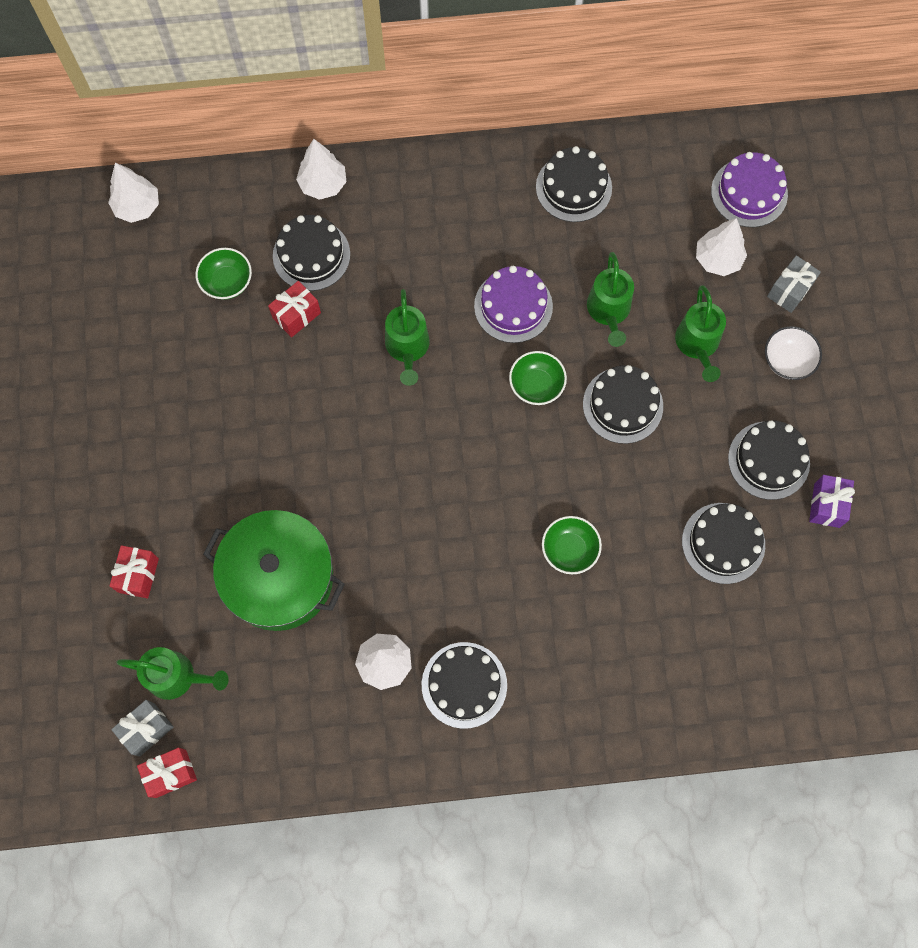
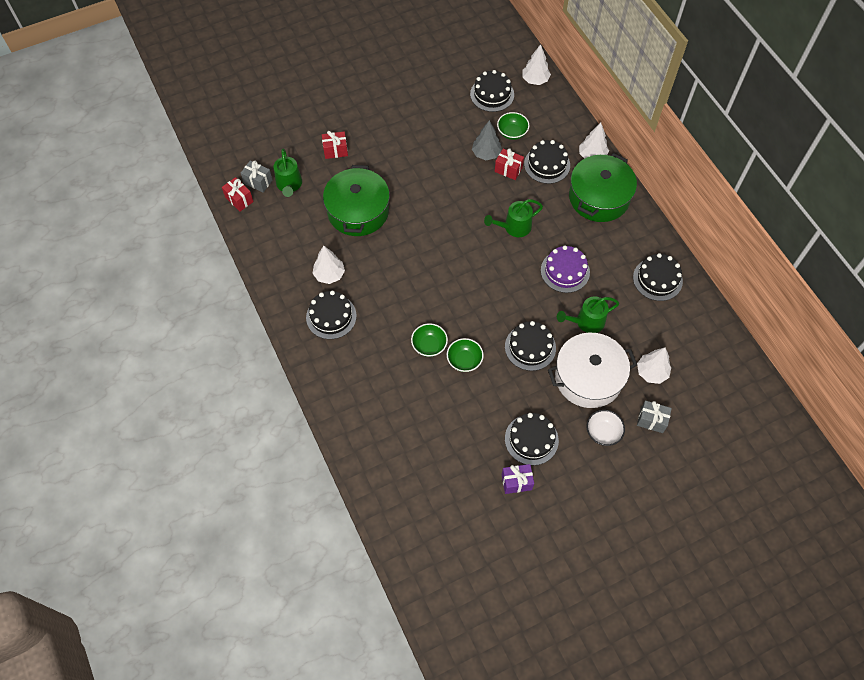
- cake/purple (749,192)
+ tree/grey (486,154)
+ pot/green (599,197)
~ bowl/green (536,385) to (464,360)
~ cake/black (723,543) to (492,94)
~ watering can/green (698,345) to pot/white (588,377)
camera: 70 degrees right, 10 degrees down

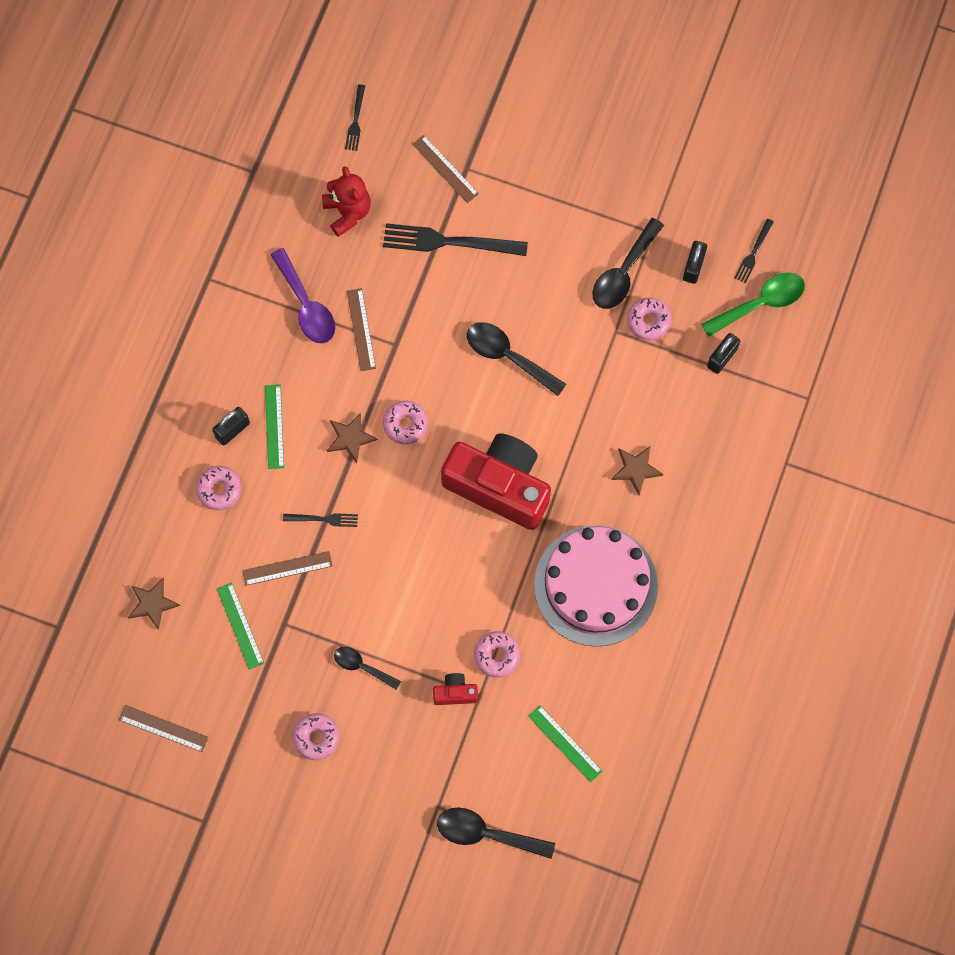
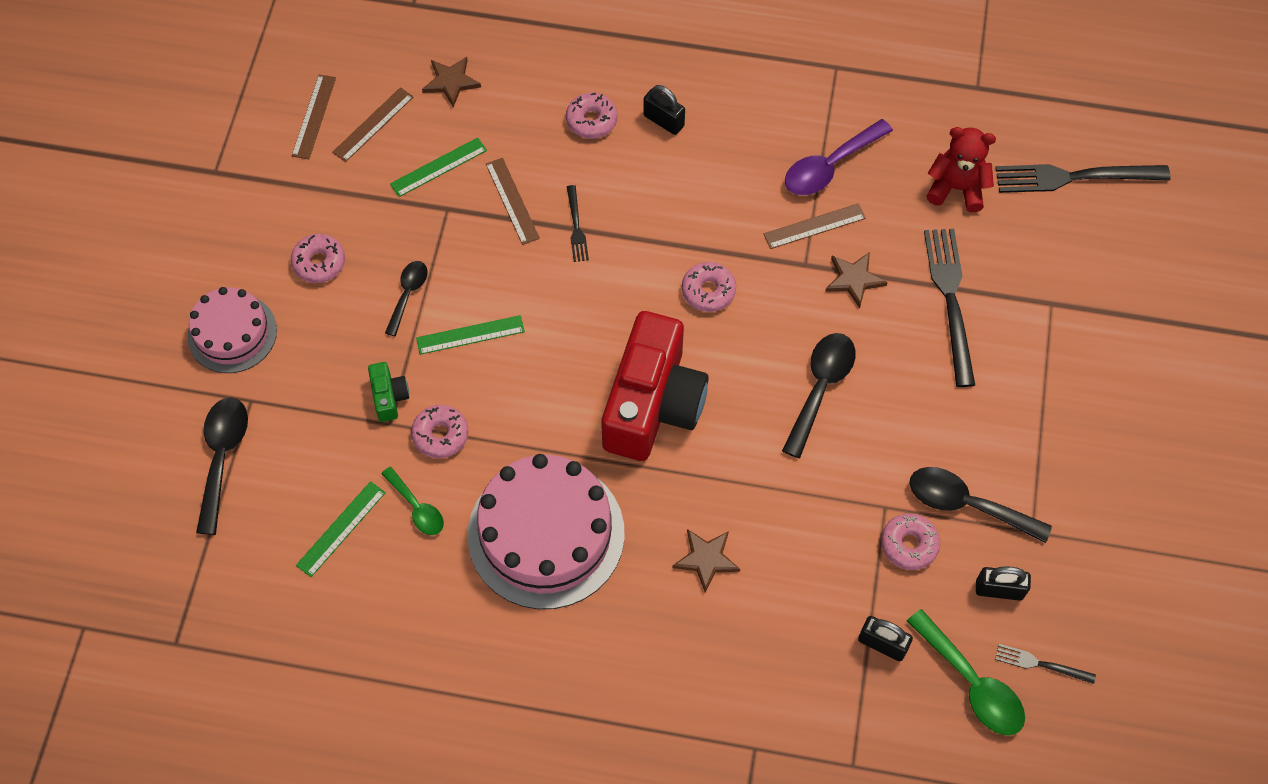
+ cake/pink (232,333)
+ spoon/green (417,508)
~ ruler/green (274,426) to (470,335)
~ star/brown (350,438) to (854,280)
~ ruler/brown (445,169) to (373,124)
~ camera/red (455,692) to camera/green (389,397)
~ teddy bear/red (347,212) = (956,188) 135 degrees counterclockwise
~ fork/black (355,120) = (1074,177) x2.00
camera: 80 degrees right, 10 degrees down

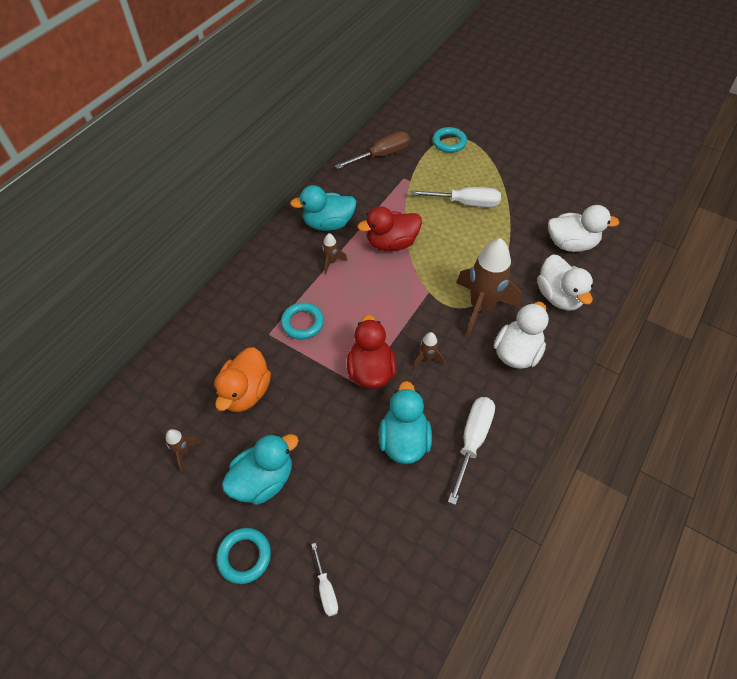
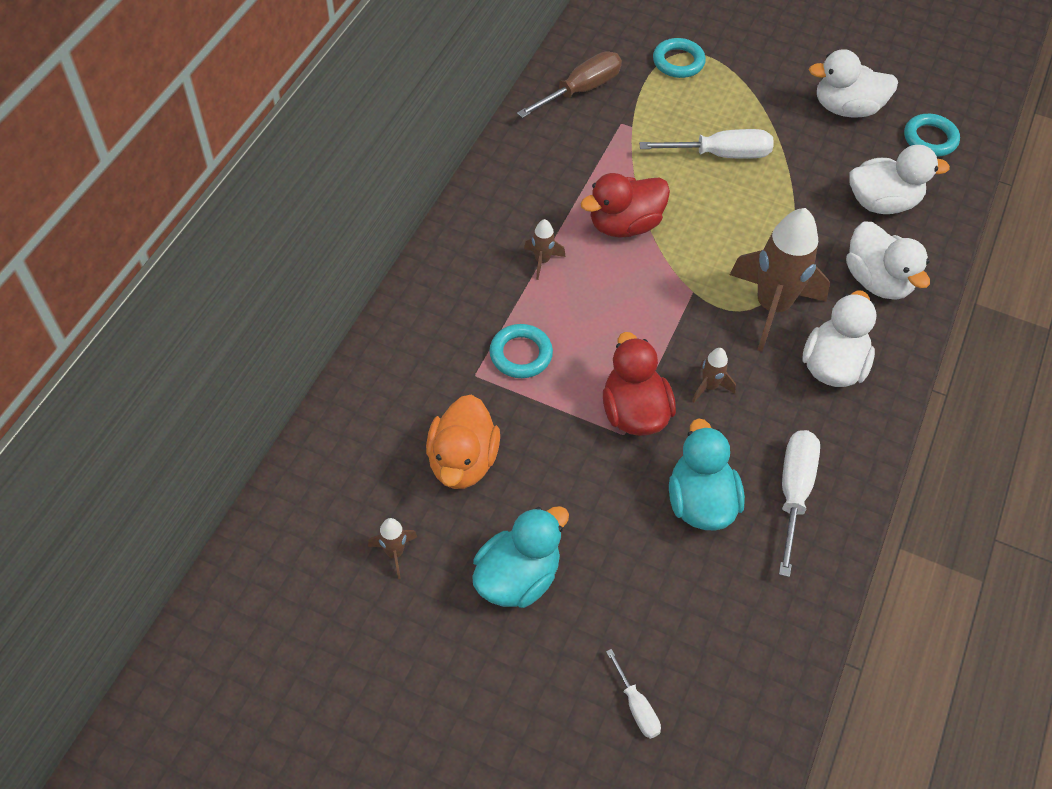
- duck/turquoise (328,224)
+ duck/white (846,108)
~ ring/turquoise (244,556) to (930,139)
camera: 10 degrees left, 0 degrees up

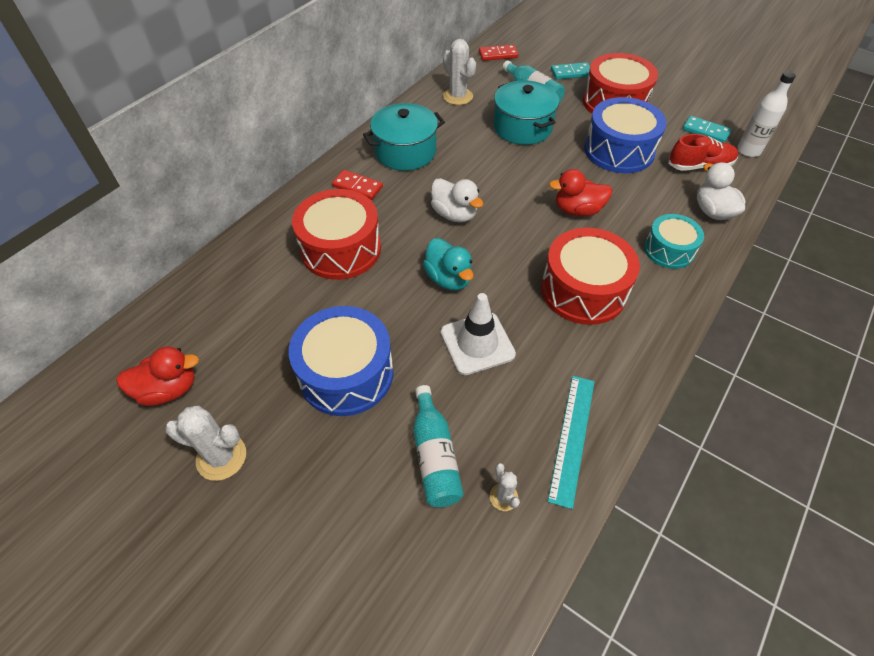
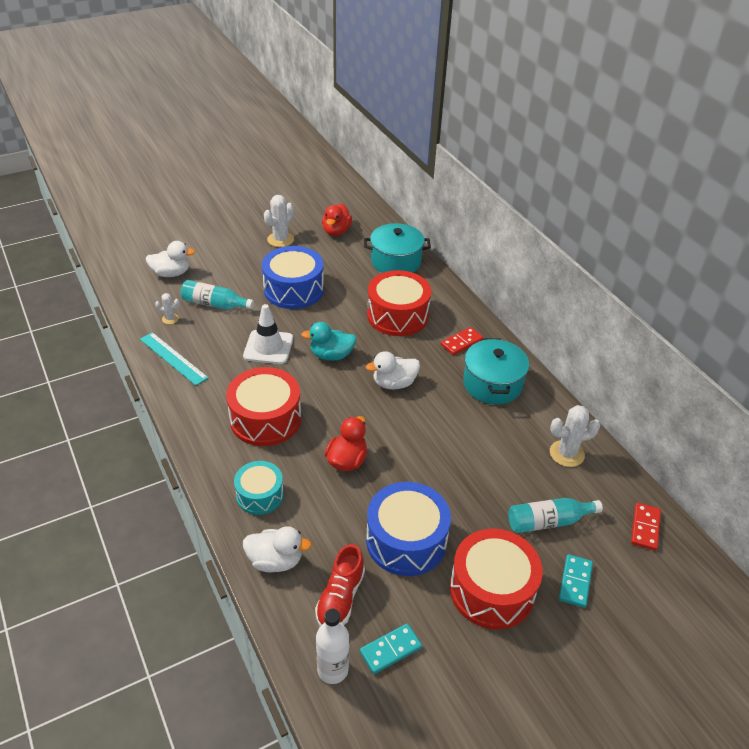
+ duck/white (171,273)
~ pot/turquoise (522,127) to (396,261)
camera: 115 degrees right, 10 degrees down

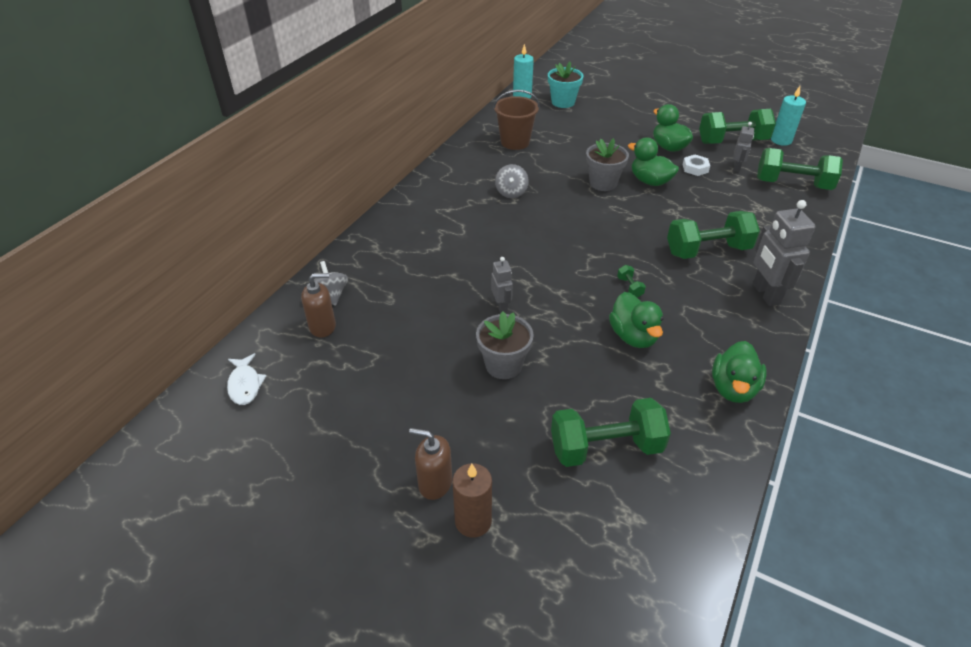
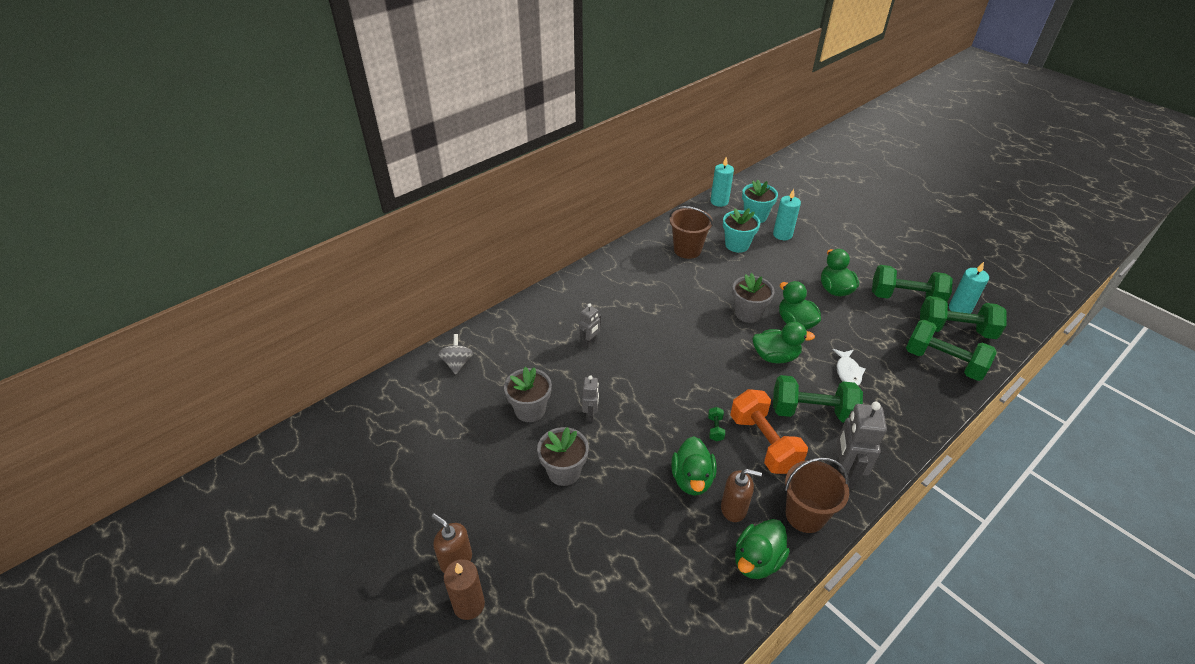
- spinning top/grey (511,192)
- nut/white (695,168)
+ flower pot/grey (530,410)
+ flower pot/turquoise (737,245)
+ dumbbell/orange (764,443)
+ duck/green (775,356)
+ candle/turquoise (782,234)
+ bucket/brown (805,515)
~ fish/white (245,385) to (847,372)
~ soap dispenser/brown (323,326) to (734,508)
~ dumbbell/green (605,447) to (955,330)
~ robot/grey (737,168) to (589,343)
camera: 20 degrees right, 0 degrees up

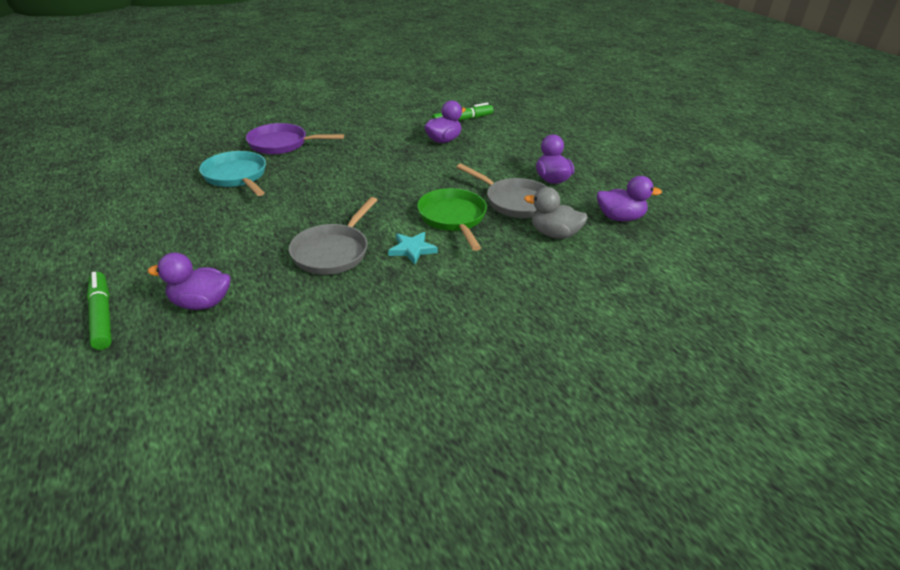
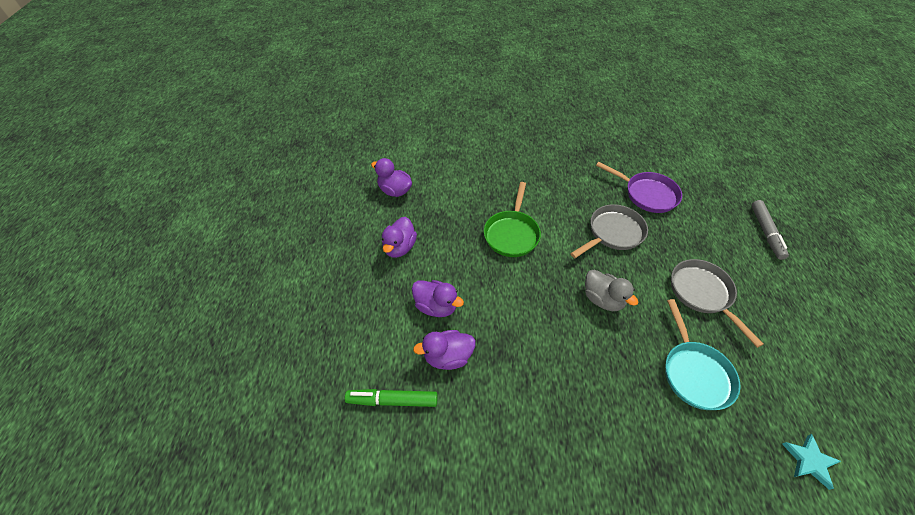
~ duck/purple (201,303) to (436,306)
~ pan/purple (282,144) to (647,194)
~ star/turquoise (412,249) to (809,461)
~ pan/grey (514,202) to (702,293)
~ duck/grey (554,234) to (602,299)
~ marker/green (102,315) to marker/grey (766,232)
camera: 150 degrees left, 15 degrees up

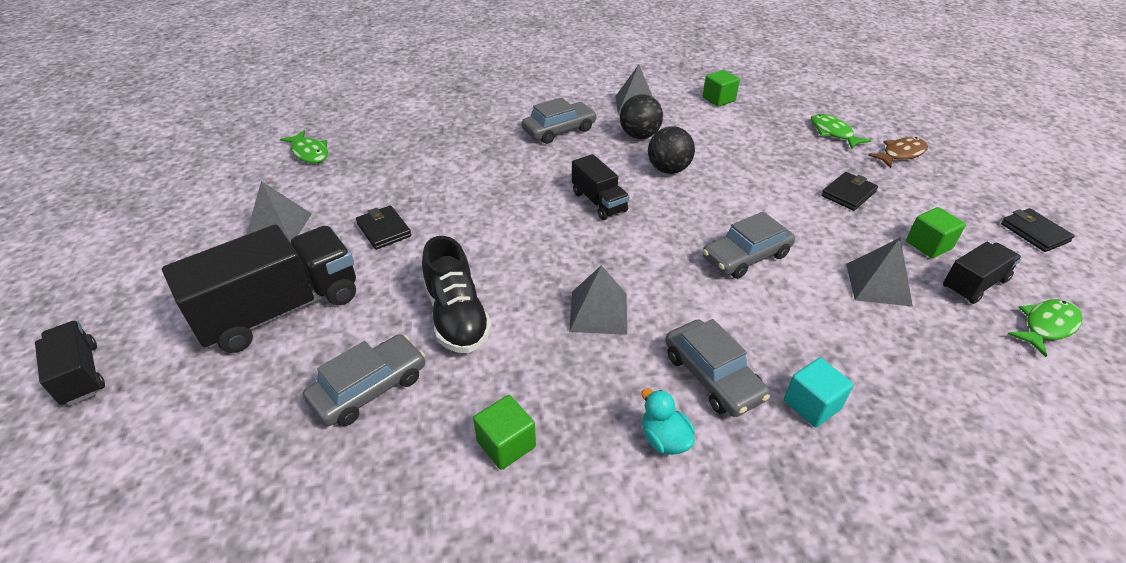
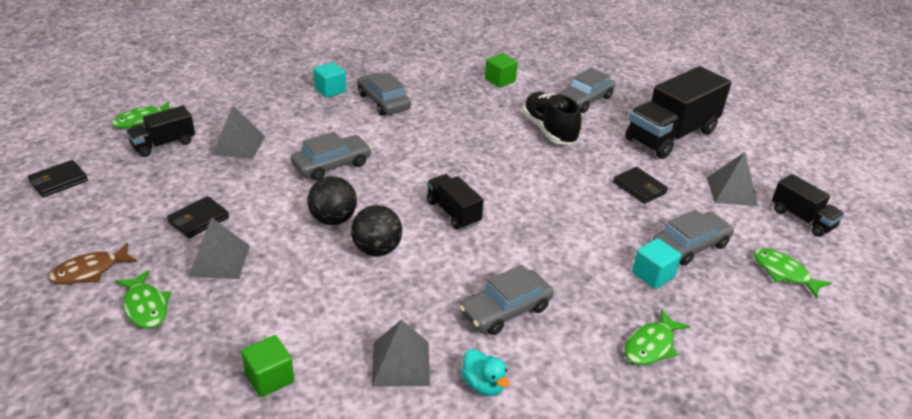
- cube/green (928,245)
+ fish/green (651,345)
+ cube/turquoise (653,275)
+ car/grey (690,246)
~ truck/black (80,374) to (802,219)
~ pyramid/grey (598,312) to (219,260)
~ ball/black (639,135) to (333,219)
~ duck/turquoise (664,439) to (483,385)
~ wallet/black (1034,233) = (59,181) 75 degrees clockwise
camera: 175 degrees right, 5 degrees down

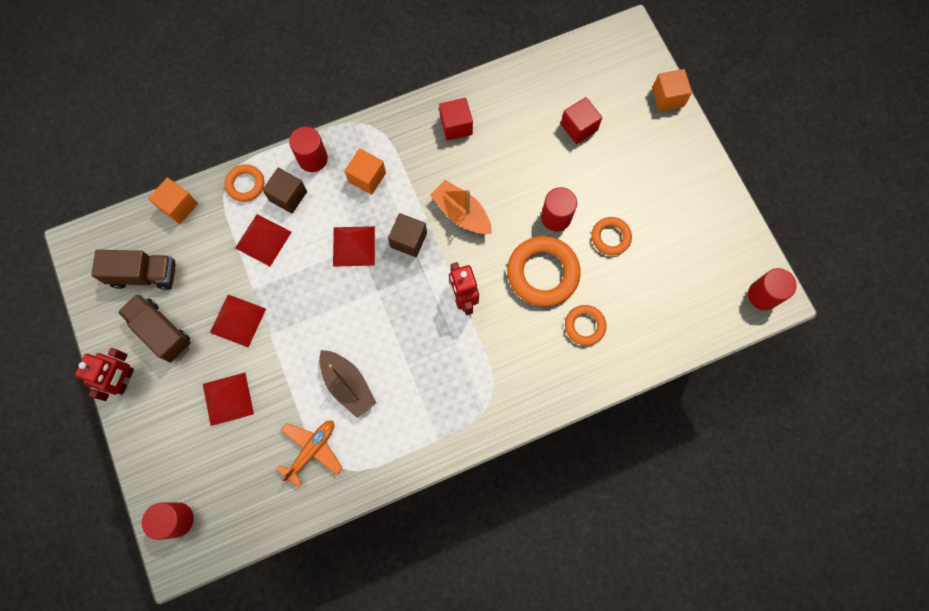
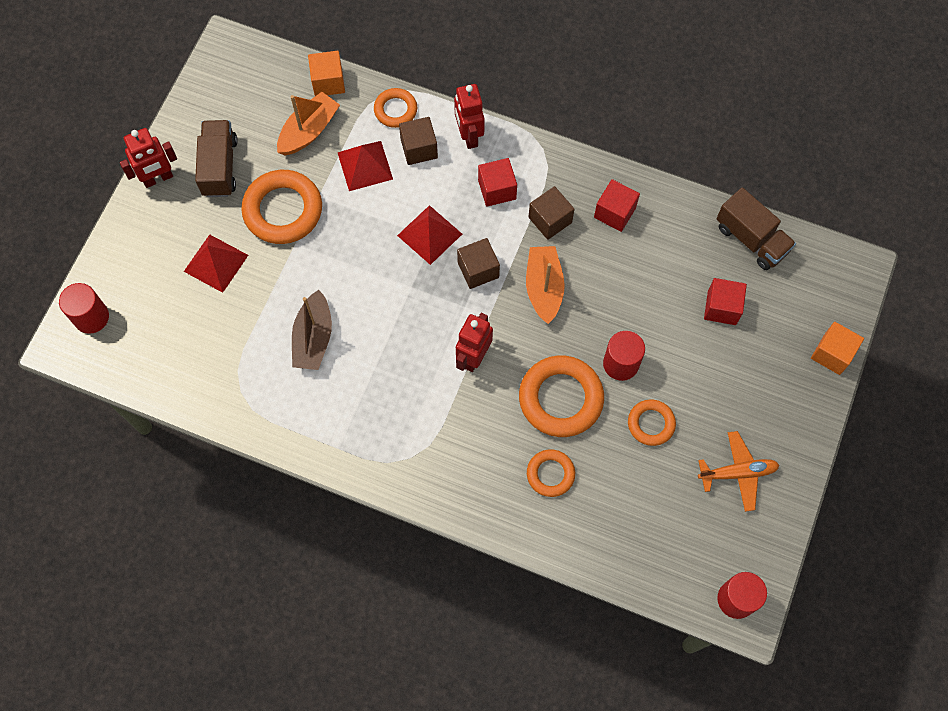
+ boat/orange (309,131)
+ cube/brown (550,220)
~ truck/brown (144,275) to (751,239)
~ plane/orange (311,450) to (737,473)
~ pyramid/red (238,320) to ring/orange (283,210)
~ cylinder/red (313,159) to robot/red (469,136)
~ cube/orange (367,177) to cube/red (497,189)
camera: 45 degrees right, 5 degrees down

